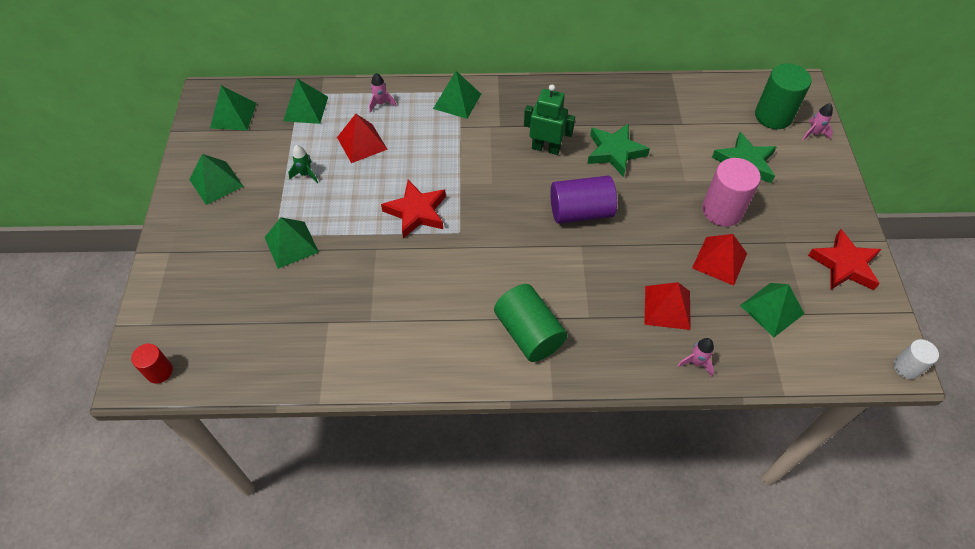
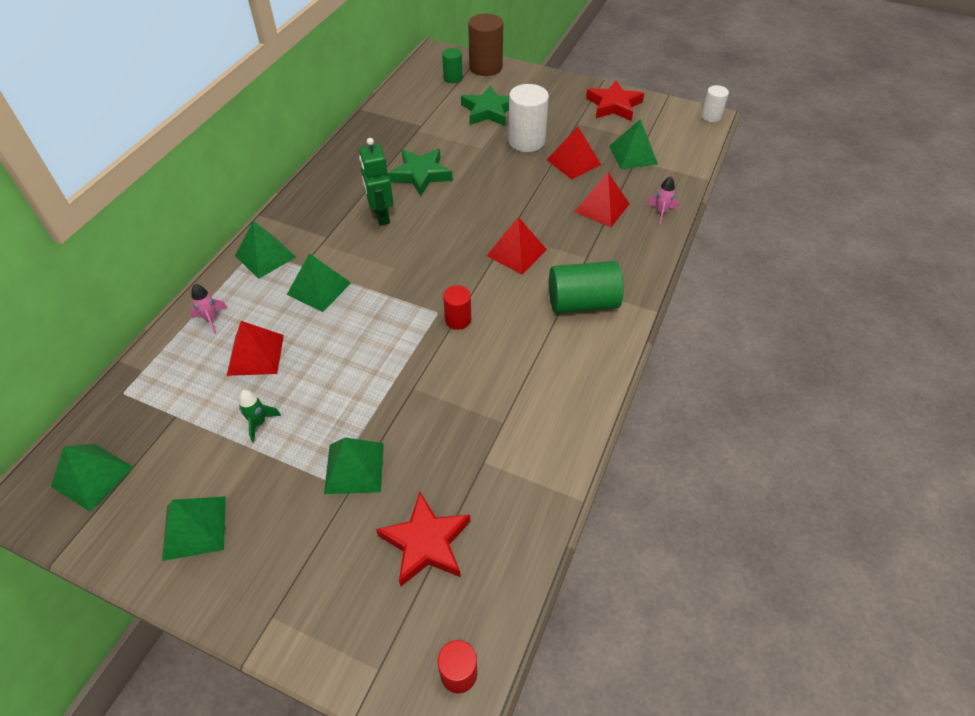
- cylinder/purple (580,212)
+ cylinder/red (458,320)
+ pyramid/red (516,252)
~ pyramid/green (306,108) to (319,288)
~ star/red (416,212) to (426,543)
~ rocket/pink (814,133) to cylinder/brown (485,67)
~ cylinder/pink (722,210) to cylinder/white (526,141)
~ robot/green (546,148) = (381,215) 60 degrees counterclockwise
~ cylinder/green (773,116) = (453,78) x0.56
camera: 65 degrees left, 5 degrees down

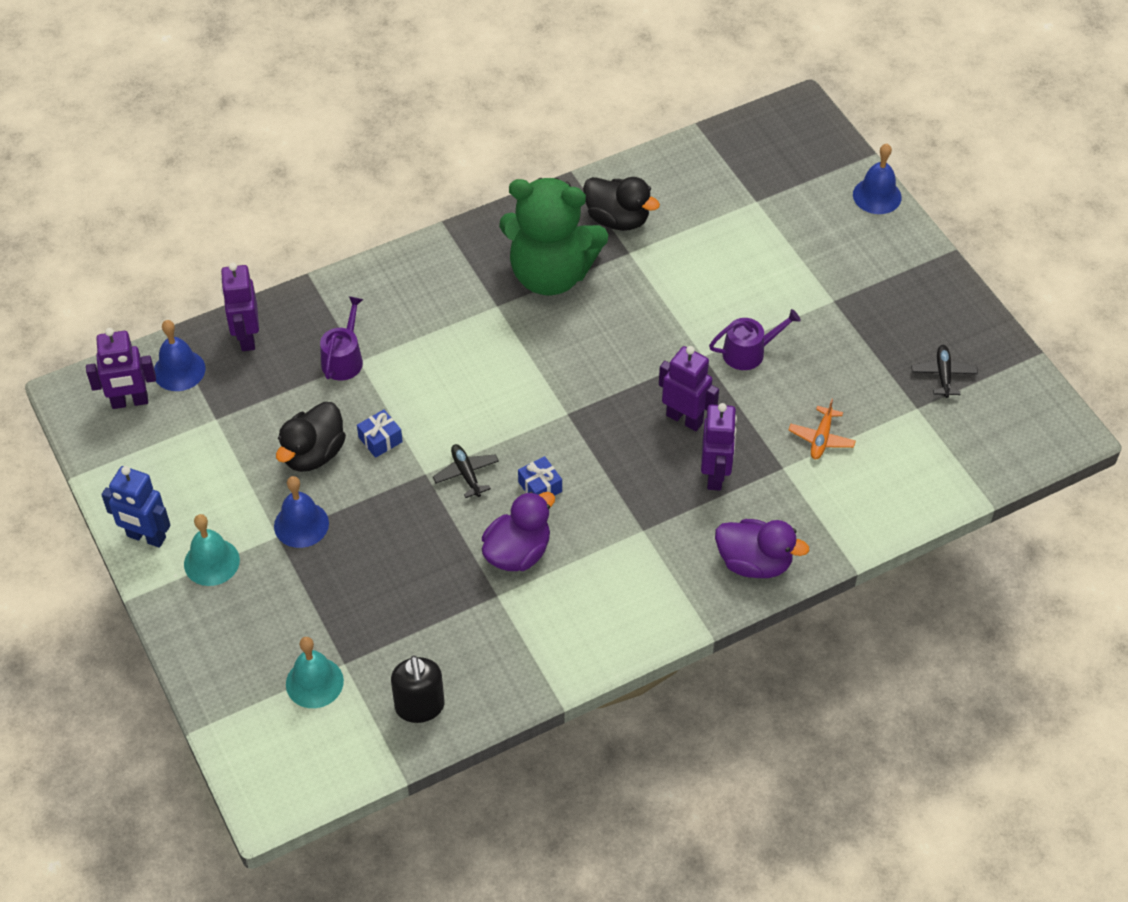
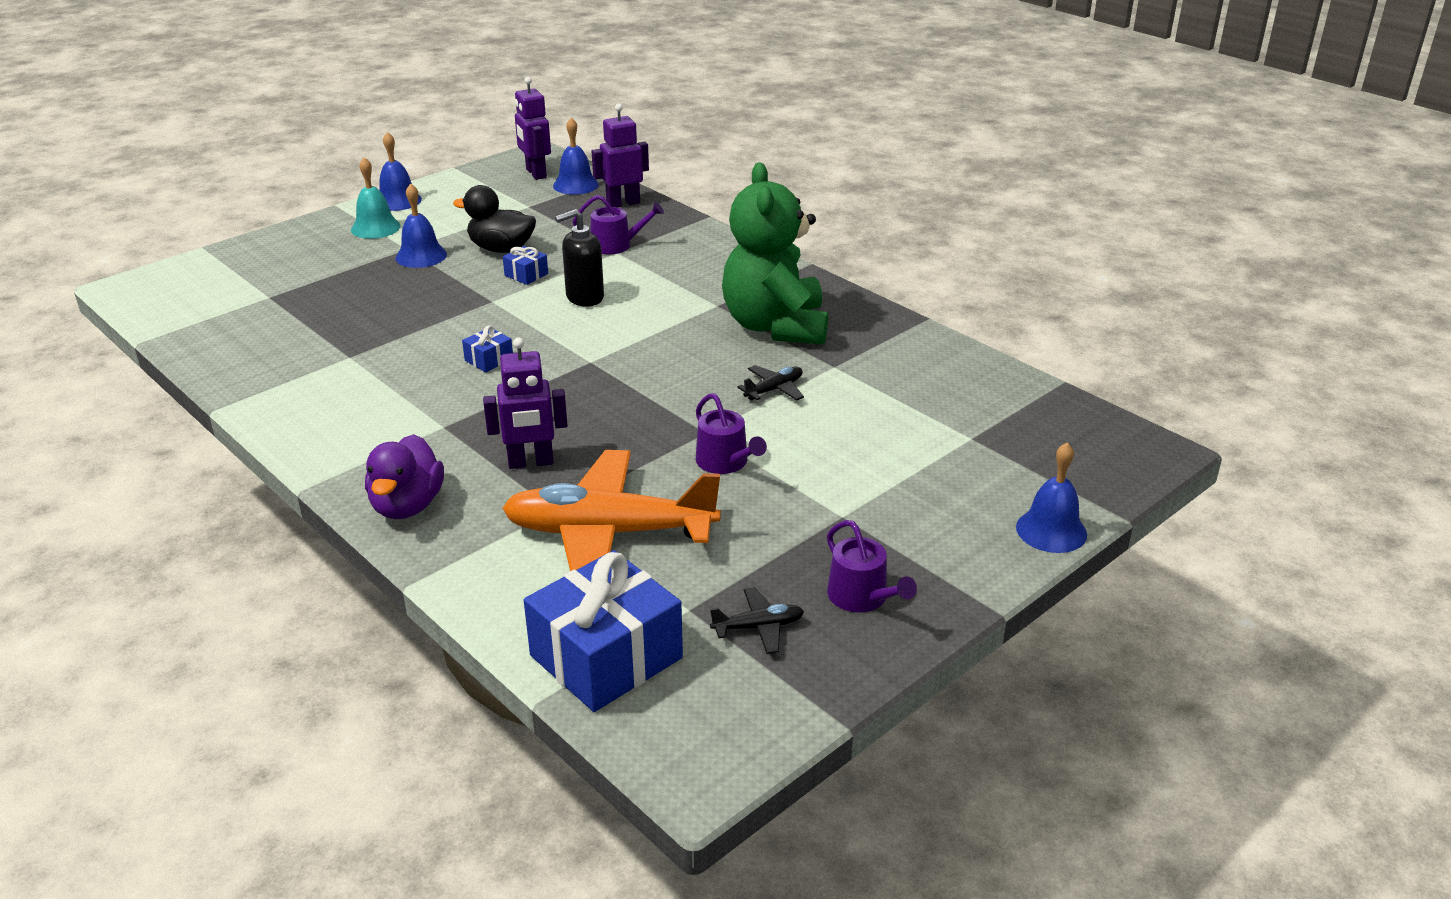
- bell/turquoise (314,682)
- duck/purple (517,552)
- duck/black (617,219)
- robot/purple (684,419)
+ gift/blue (606,657)
+ watering can/purple (862,597)
~ soap dispenser/black (420,707) to (584,297)
~ plane/black (466,474) to (774,390)
~ robot/blue (146,537) to bell/blue (398,200)
~ plane/orange (821,438) = (610,533) x2.47
camera: 75 degrees right, 20 degrees down

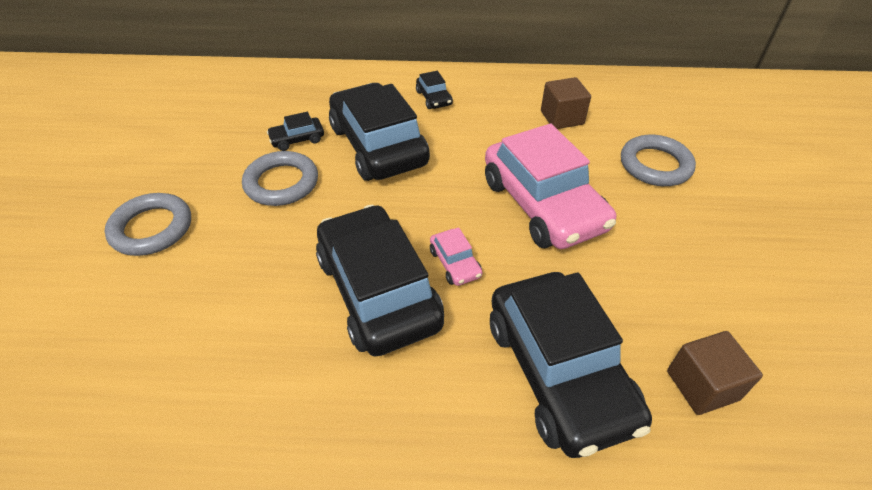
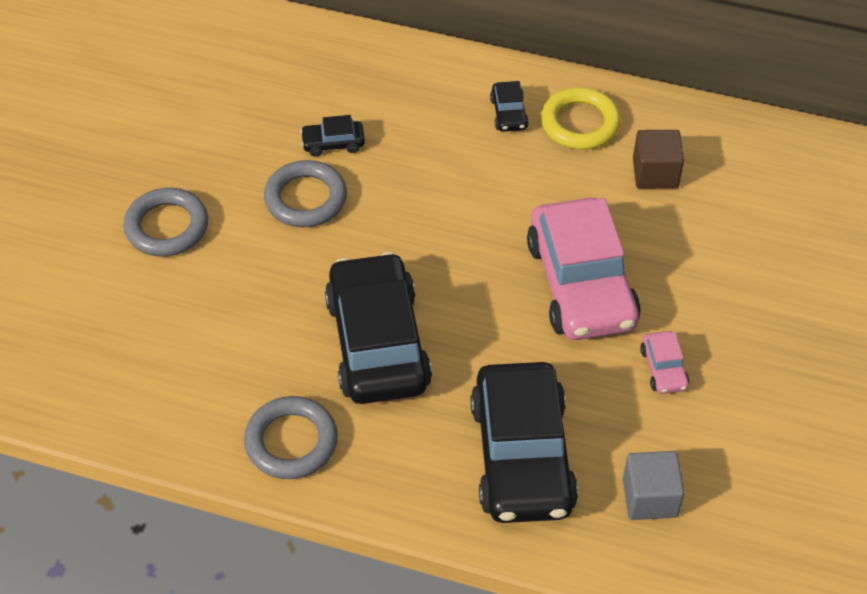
- car/black (378,145)
+ ring/yellow (580,123)
~ car/pink (455,263) to (663,369)
~ ring/grey (655,165) to (291,442)
~ cube/brown (702,385) to cube/grey (649,497)
camera: 15 degrees right, 5 degrees up

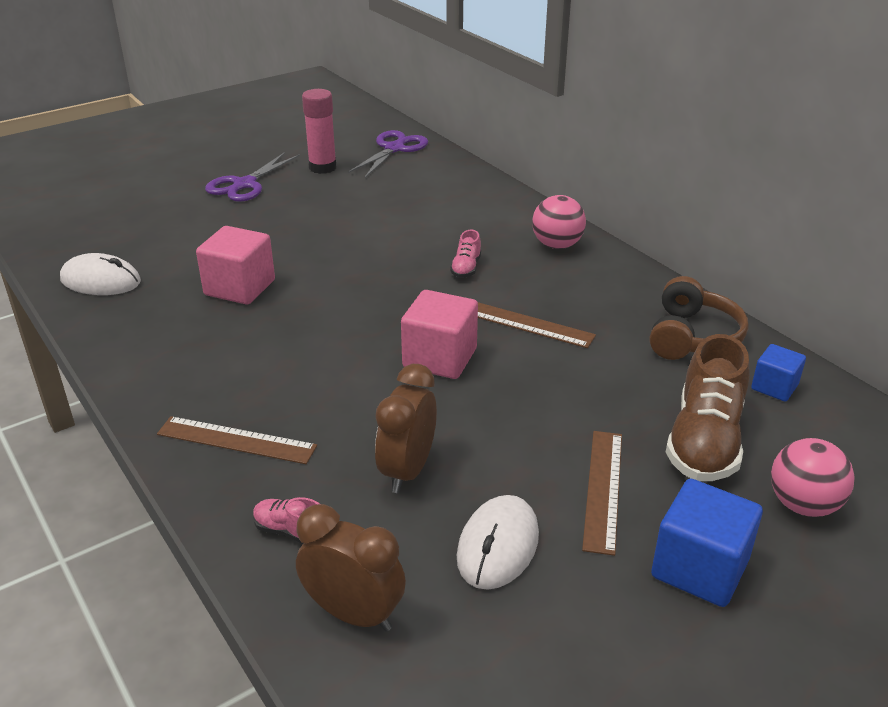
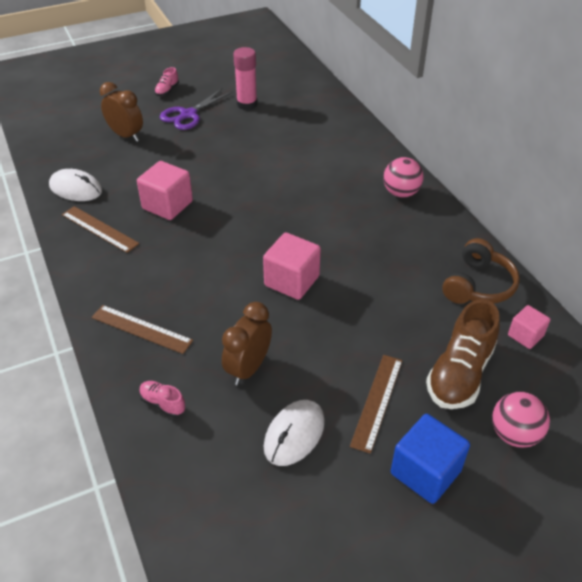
- scissors/purple (394,148)
~ clock/brown (353,614) to (126,135)
~ shoe/pink (466,268) to (167,91)
~ ruler/brown (526,324) to (99,229)
~ cube/blue (774,387) to cube/pink (525,335)
camera: 10 degrees right, 10 degrees up

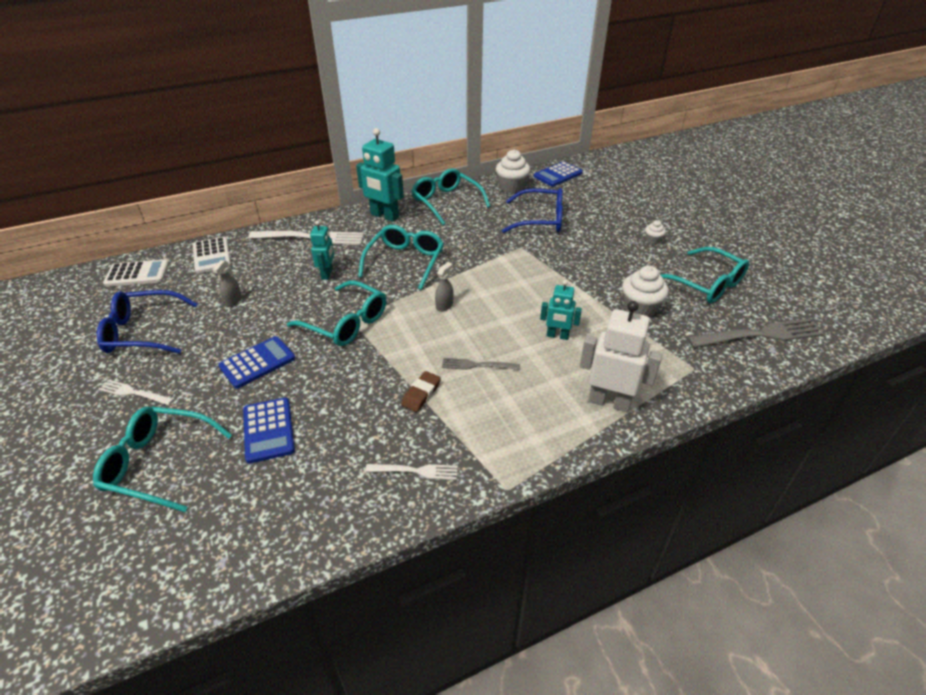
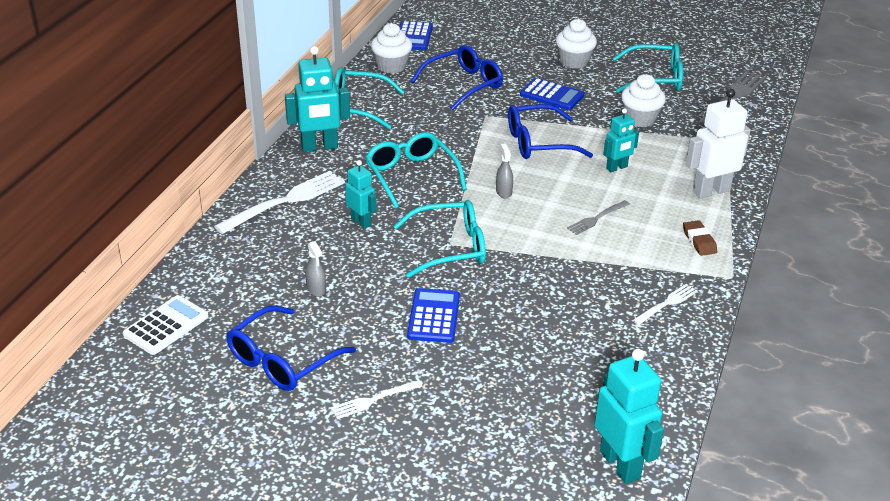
- glasses/turquoise (158,463)
- calculator/white (212,256)
+ glasses/blue (538,143)
+ robot/turquoise (620,464)
~ calculator/blue (268,430) to (551,95)
~ eraser/brown (421,394) to (699,241)
~ cupcake/white (652,240) = (574,61) x1.93
camera: 45 degrees left, 5 degrees down

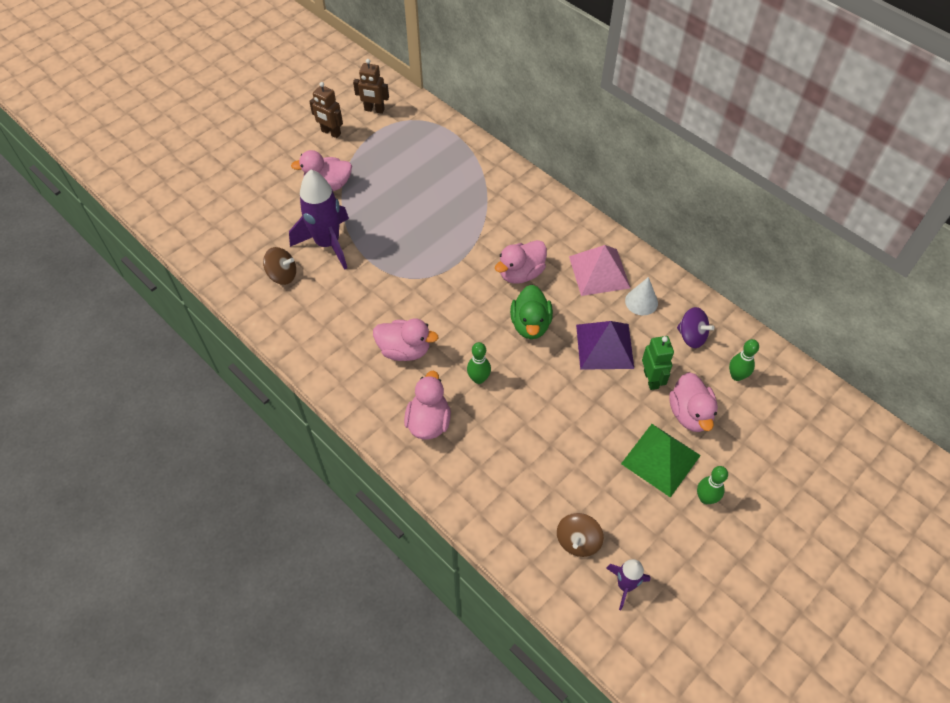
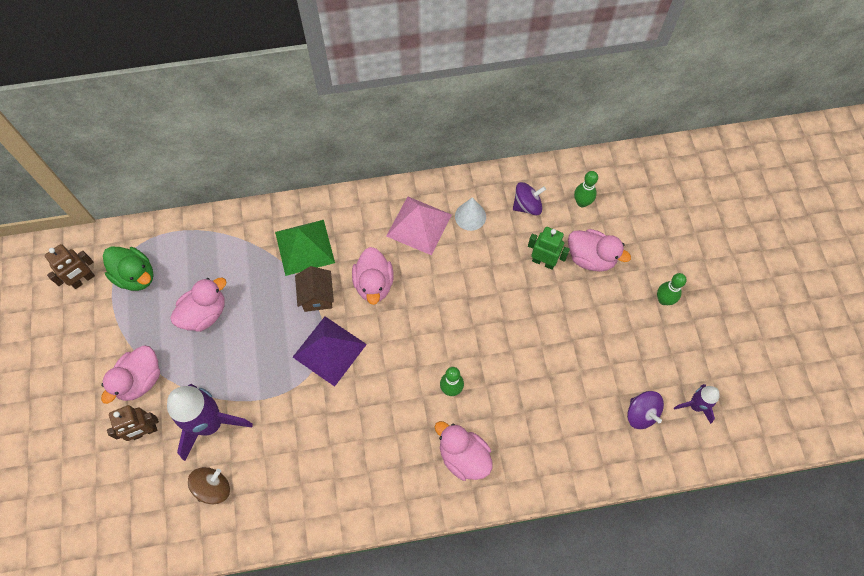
+ house/brown (317,296)
~ robot/brown (331,133) to (144,431)
~ duck/pink (404,350) to (204,313)
~ duck/green (530,324) to (136,276)
~ pyramid/purple (604,346) to (329,350)
~ pyramid/green (660,459) to (305,247)
~ spinning top/brown (578,541) to spinning top/purple (641,413)
camera: 55 degrees left, 10 degrees up

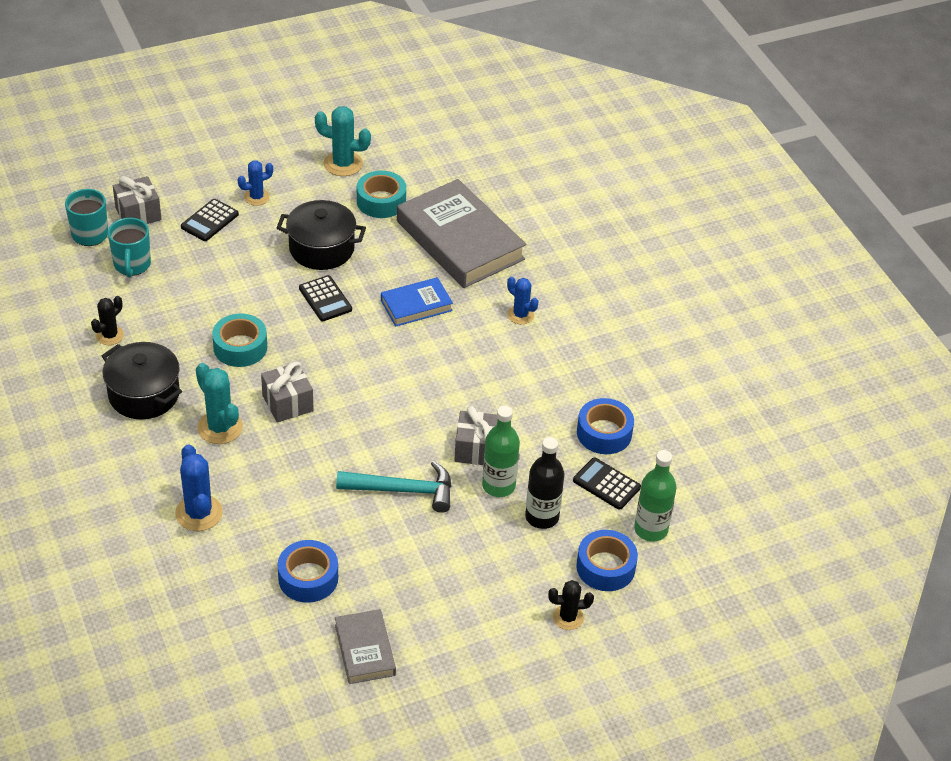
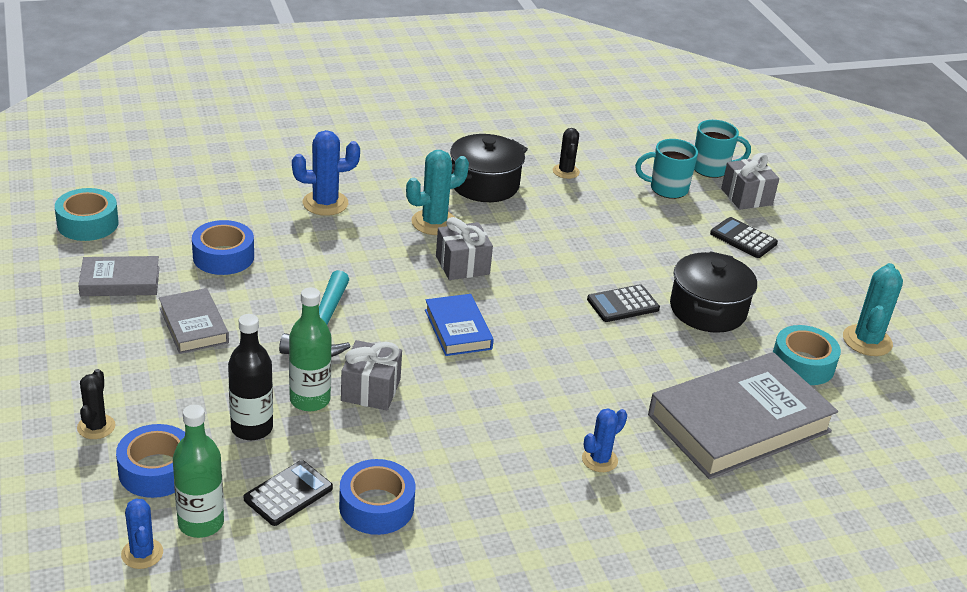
+ book/grey (193,325)
~ tape/turquoise (240,347) to (88,223)
~ cactus/blue (256,197) to (142,553)
~ book/blue (416,305) to (458,329)
~ cactus/black (110,335) = (566,171) 45 degrees clockwise
camera: 95 degrees right, 10 degrees down

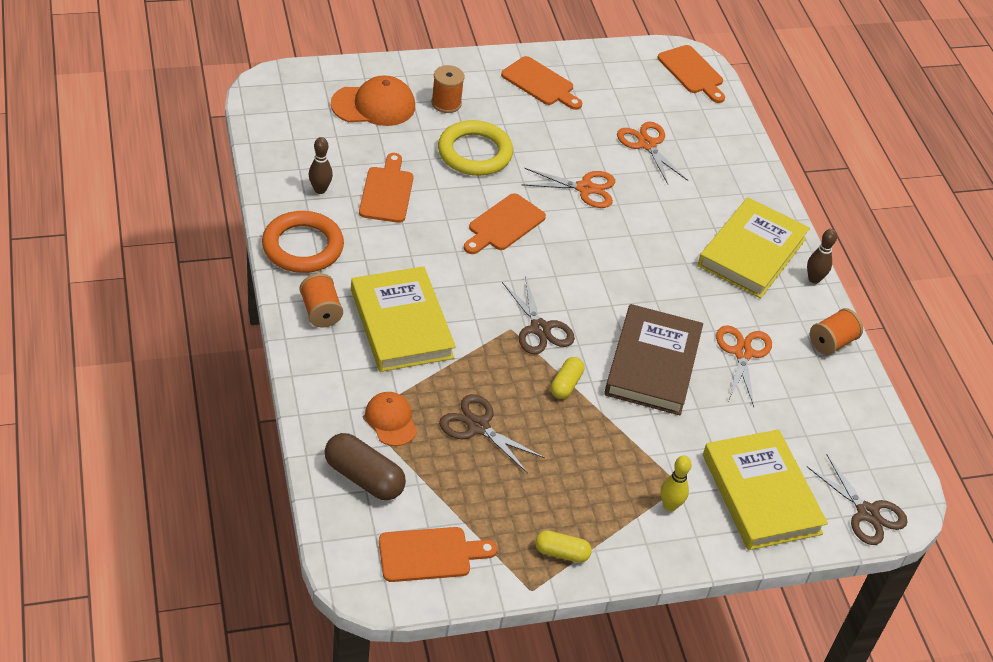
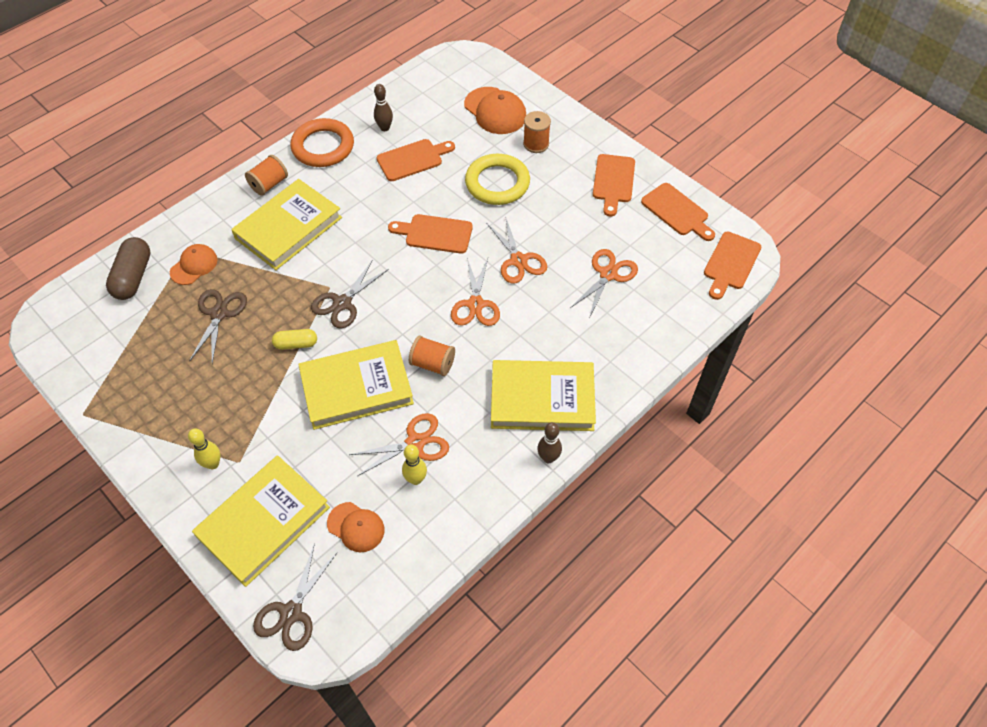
- capsule/yellow (561,553)
+ cap/orange (356,527)
+ bowling pin/yellow (416,479)
+ scissors/orange (475,304)
~ cutting board/orange (430,554) to (677,212)
~ spool/orange (831,342) to (432,364)
~ book/brown (653,364) to book/yellow (357,388)
camera: 65 degrees right, 10 degrees up

